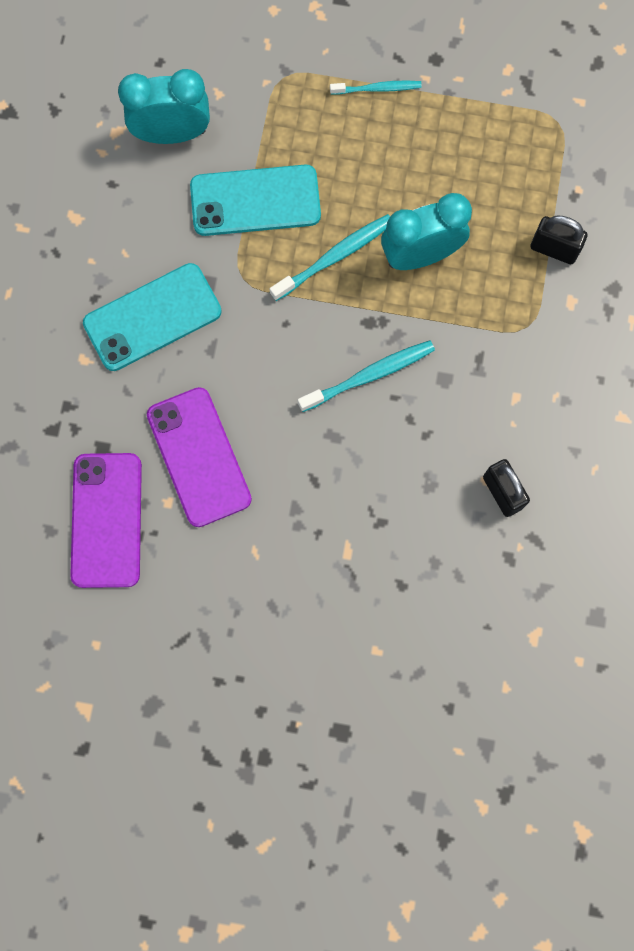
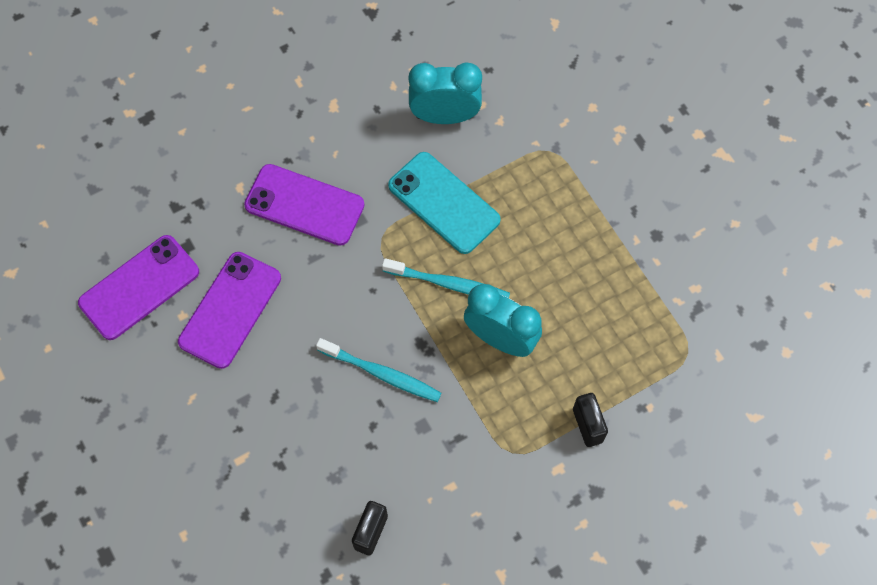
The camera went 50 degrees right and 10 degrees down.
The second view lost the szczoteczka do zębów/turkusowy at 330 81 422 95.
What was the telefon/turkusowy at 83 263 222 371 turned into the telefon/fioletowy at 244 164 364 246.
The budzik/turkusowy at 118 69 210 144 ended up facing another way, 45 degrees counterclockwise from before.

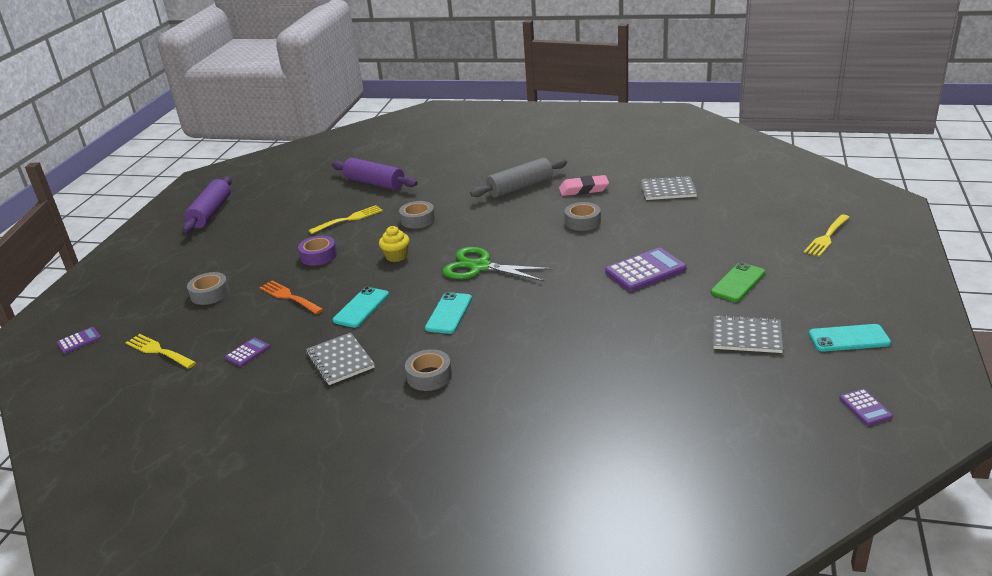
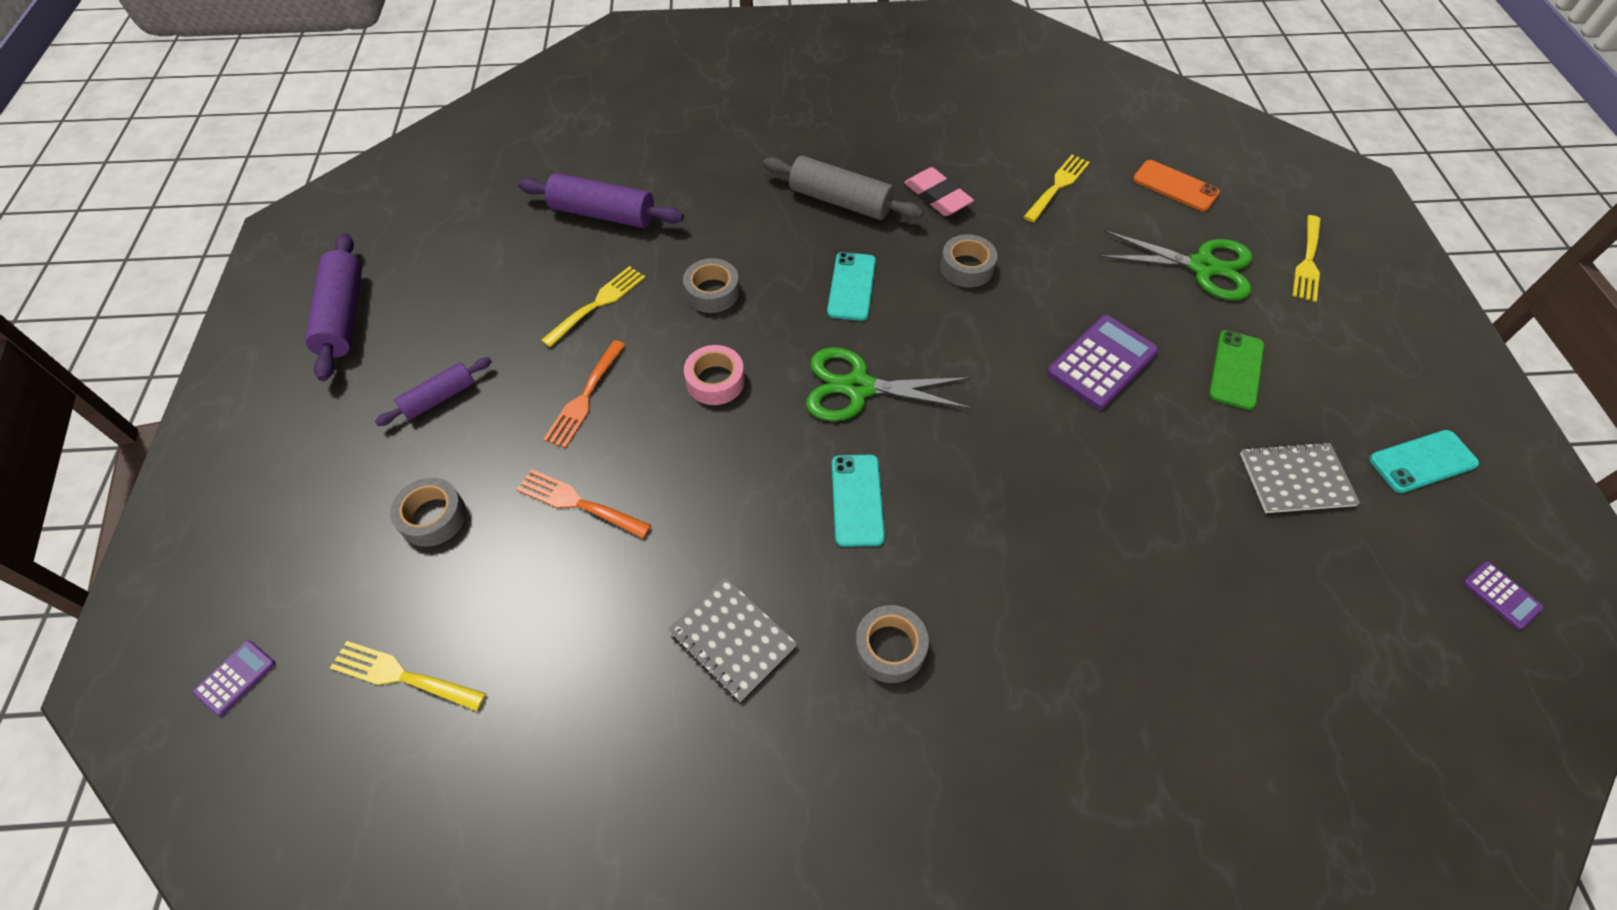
The camera went 20 degrees left and 25 degrees up.
The second view lost the kalkulator/fioletowy at 225 337 270 367.
The second view gained the wałek do ciasta/fioletowy at 375 357 492 426.
The second view gained the nożyczki/zielony at 1099 230 1252 300.
The second view gained the telefon/pomarańczowy at 1133 160 1220 212.
The telefon/turkusowy ended up elsewhere, having gone from 333 287 389 328 to 827 252 876 321.
Where the taśma klejąca/fioletowy stood at 298 236 337 266, the widelec/pomarańczowy came to stand at 543 340 626 448.
Where the muffinka/żółty stood at 379 226 410 262, the taśma klejąca/różowy came to stand at 684 345 745 405.
Where the zeszyt/szary stood at 641 176 697 200, the widelec/żółty came to stand at 1024 155 1090 223.
The wałek do ciasta/szary at 470 158 567 198 ended up facing another way, 75 degrees clockwise from before.
The gumka do mazania/różowy at 559 175 609 196 ended up facing another way, 75 degrees clockwise from before.

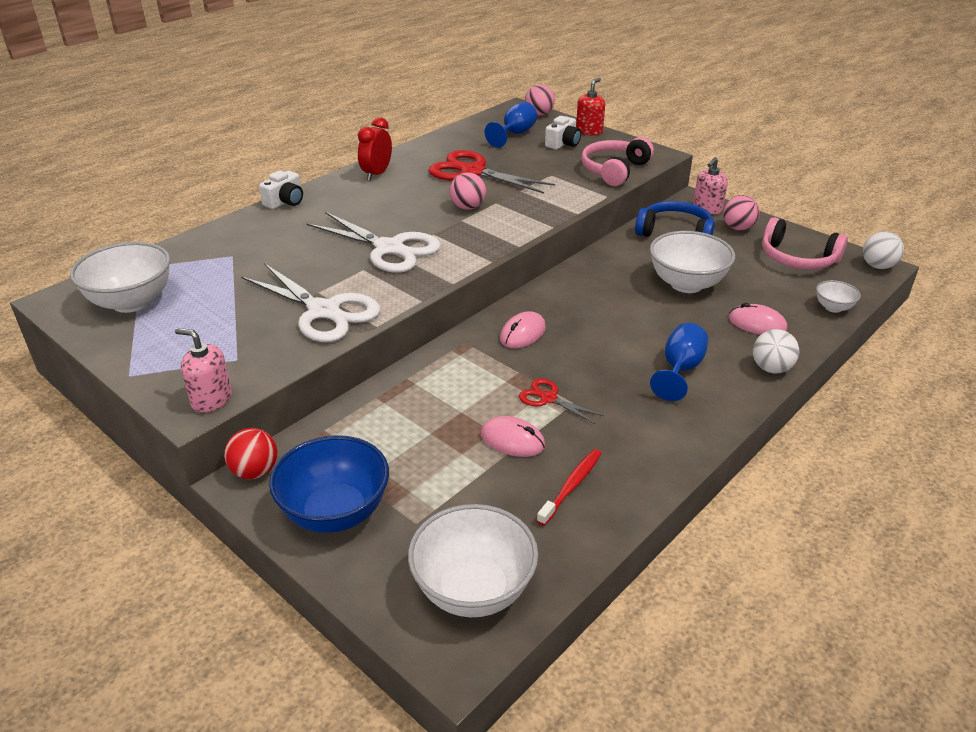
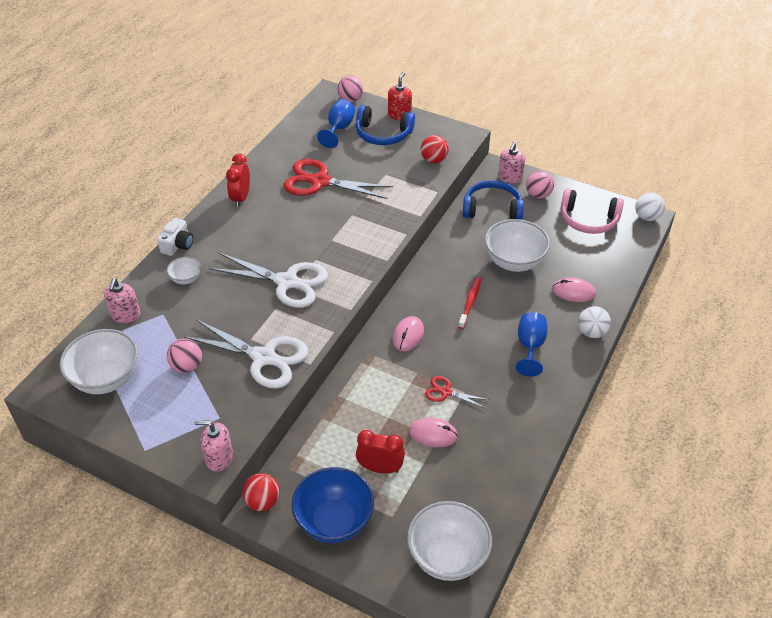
The camera went 15 degrees left and 10 degrees up.
The second view gained the dozownik mydła/różowy at 104 278 140 323.
The second view gained the budzik/czerwony at 356 430 405 474.
The piłka/różowy ended up elsewhere, having gone from 450 172 486 210 to 167 338 202 373.
The szczoteczka do zębów/czerwony ended up elsewhere, having gone from 537 449 602 526 to 458 277 481 329.
The miska/biały ended up elsewhere, having gone from 816 280 861 313 to 167 257 201 284.
Where the aparat fotograficzny/biały stood at 545 116 581 150, the słuchawki/niebieski came to stand at 356 105 415 145.
Where the słuchawki/różowy stood at 581 137 654 186, the piłka/czerwony came to stand at 421 135 449 163.

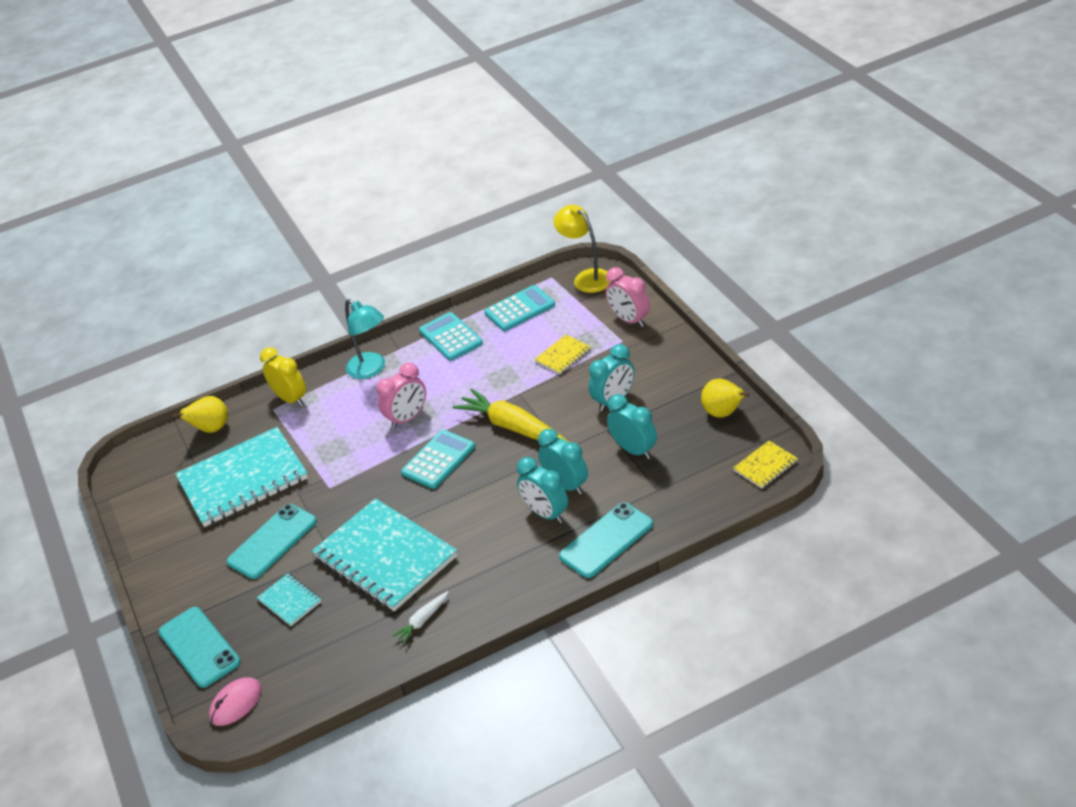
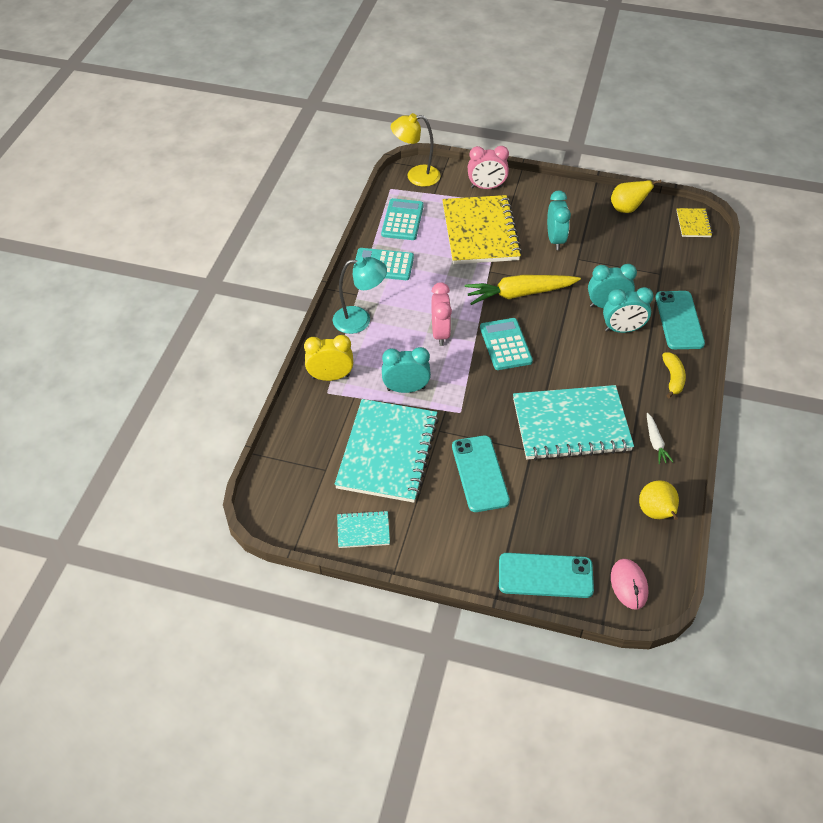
The camera went 55 degrees left and 10 degrees up.
The second view gained the banan/żółty at 662 352 686 398.
The gruszka/żółty ended up elsewhere, having gone from 172 396 228 433 to 639 480 679 520.
The zeszyt/turkusowy ended up elsewhere, having gone from 257 573 322 626 to 337 510 390 548.
The budzik/turkusowy ended up elsewhere, having gone from 607 394 657 459 to 382 347 431 393.
The size of the zeszyt/żółty at 534 335 591 374 changed by a factor of 2.25.

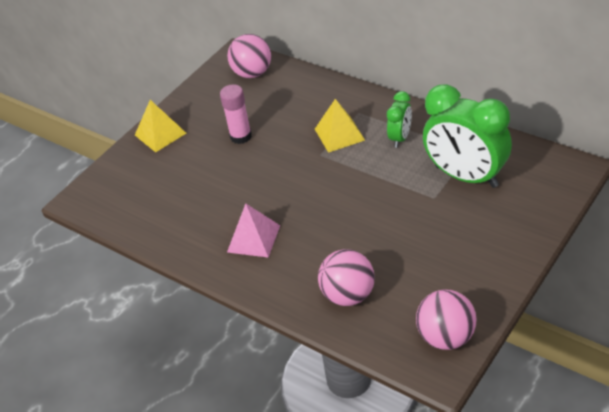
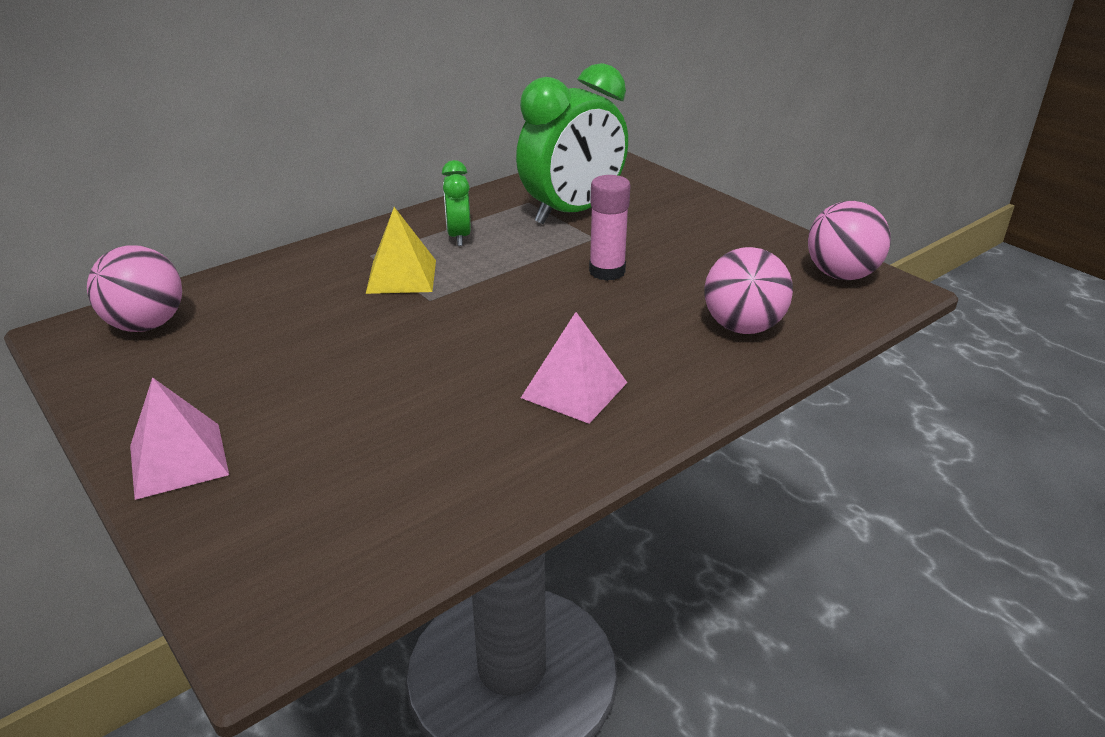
The camera went 80 degrees left and 10 degrees down.
The klej w sztyfcie/różowy ended up elsewhere, having gone from 220 84 252 144 to 589 175 631 281.
What was the piramida/żółty at 135 100 186 152 turned into the piramida/różowy at 130 377 229 500.
The budzik/zielony at 387 91 412 148 ended up facing another way, 135 degrees counterclockwise from before.

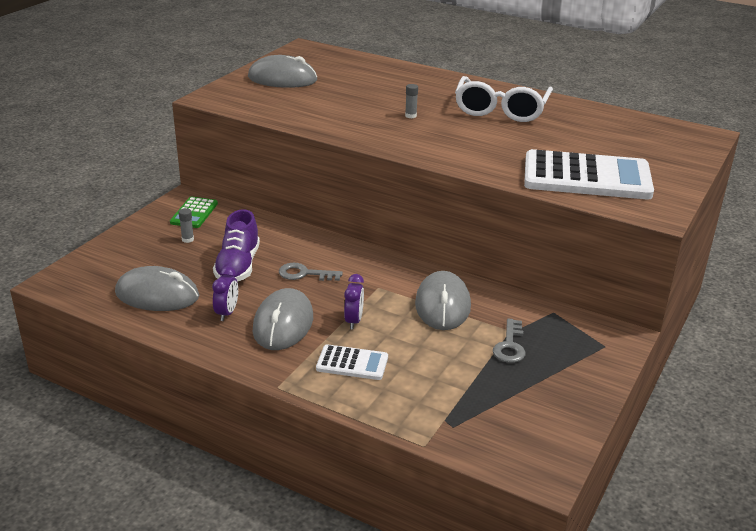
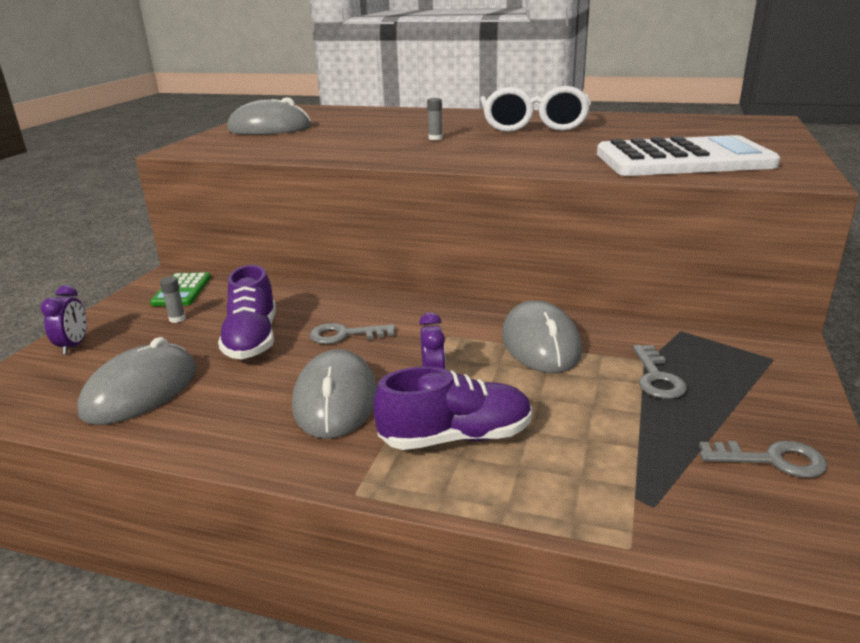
The camera went 10 degrees left and 5 degrees down.
The second view gained the klucz/szary at 699 441 828 478.
The budzik/fioletowy ended up elsewhere, having gone from 212 266 238 321 to 41 285 87 355.
Where the kalkulator/biały stood at 316 344 388 380, the but/fioletowy came to stand at 373 366 532 450.
The myszka/szary at 115 266 199 311 ended up facing another way, 60 degrees counterclockwise from before.

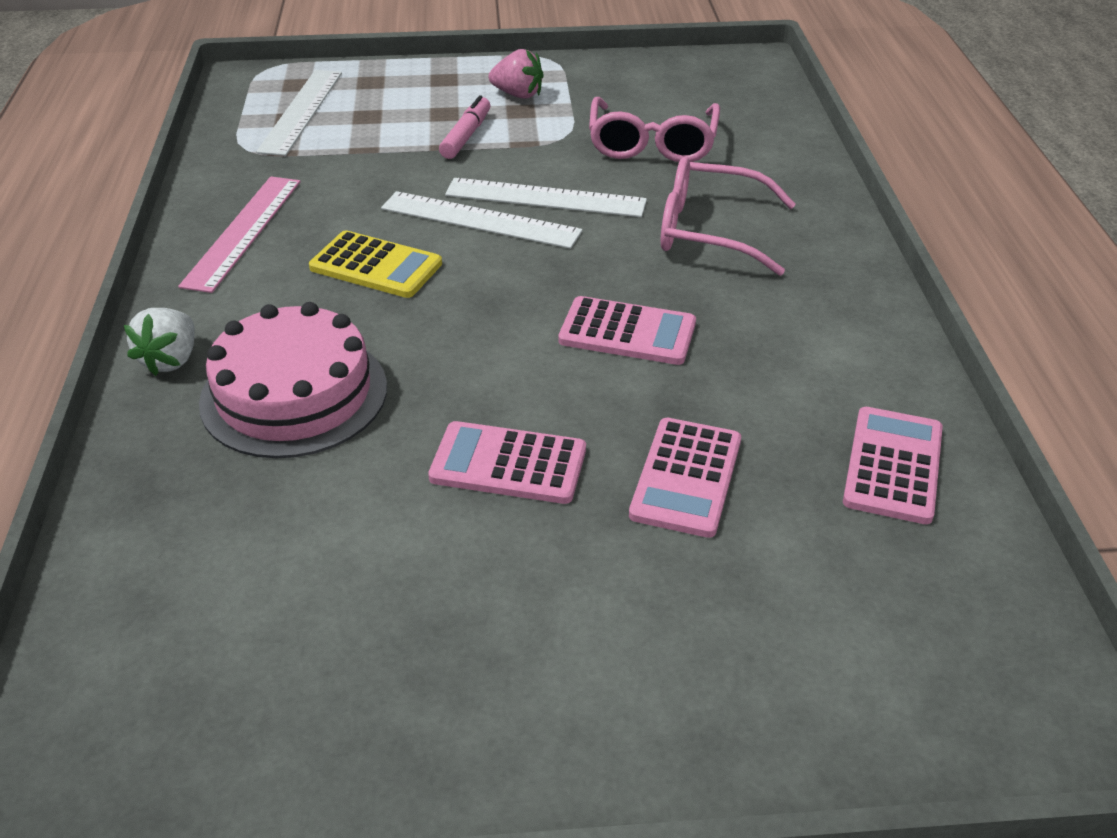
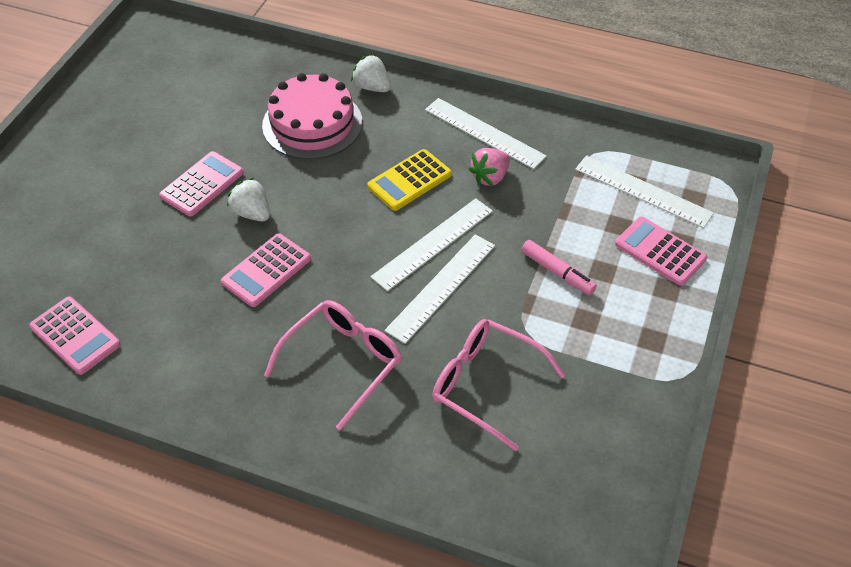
The camera went 115 degrees right and 10 degrees up.
The second view gained the truskawka/biały at 227 178 270 221.
The truskawka/różowy ended up elsewhere, having gone from 489 49 544 99 to 468 148 510 186.
The kalkulator/różowy ended up elsewhere, having gone from 629 418 741 538 to 615 217 707 286.
What was the linijka/różowy at 178 176 300 293 turned into the linijka/biały at 425 98 547 169.

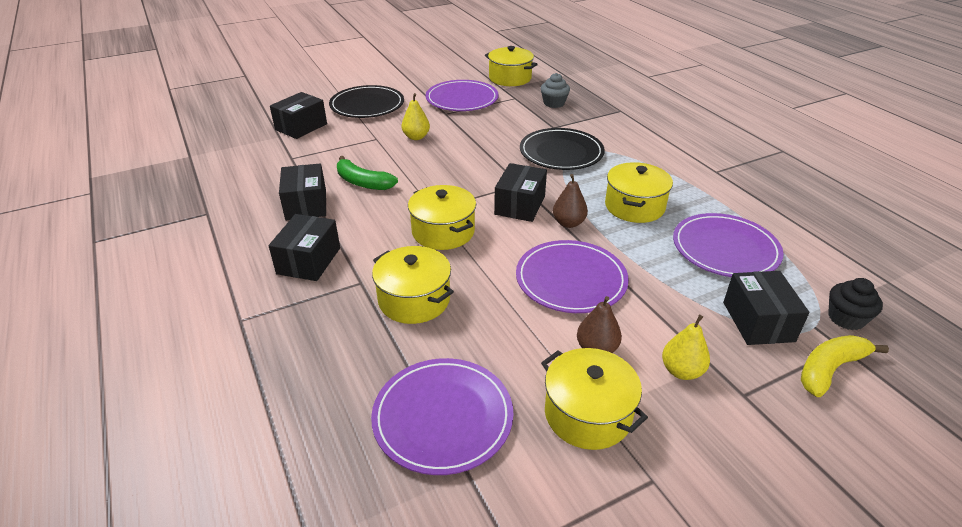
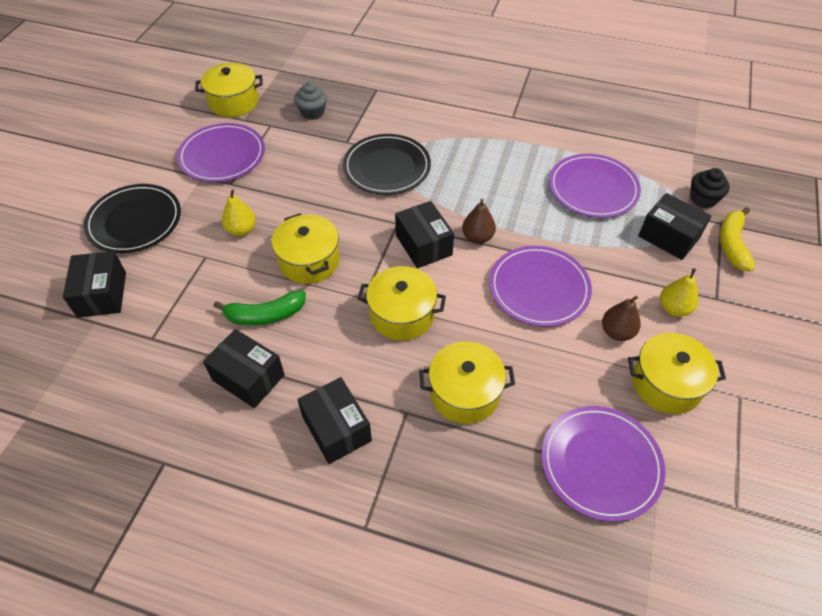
The camera went 45 degrees left and 15 degrees up.
The garnek/żółty ended up elsewhere, having gone from 605 162 673 223 to 272 213 340 284.

